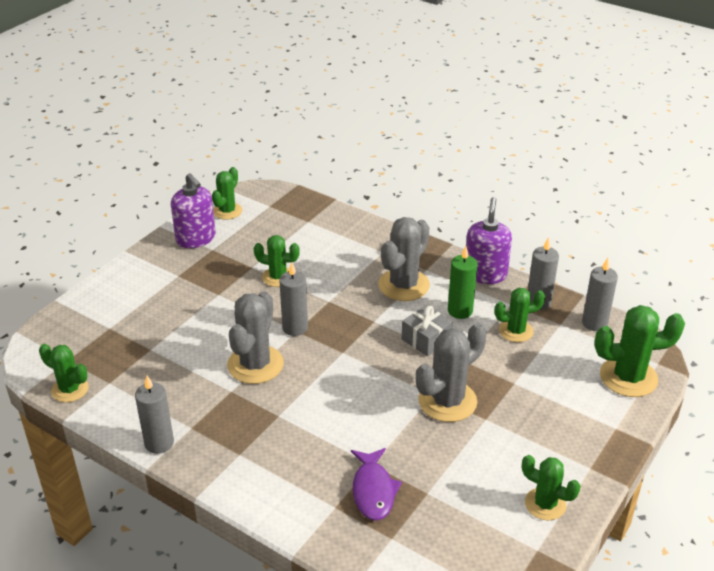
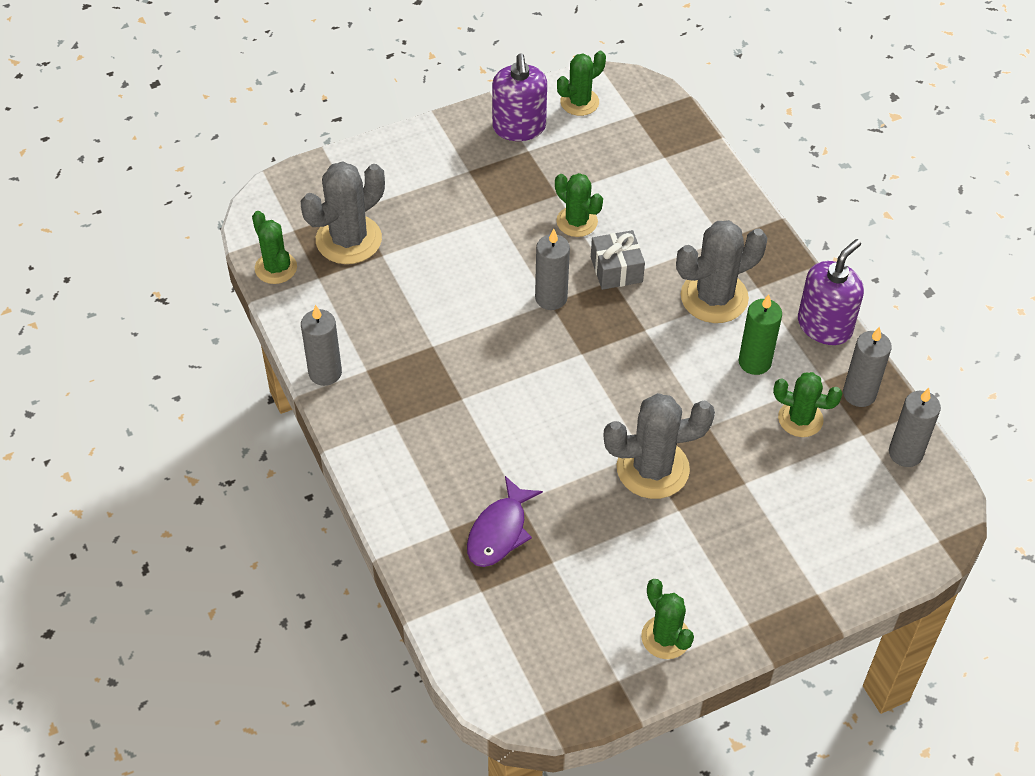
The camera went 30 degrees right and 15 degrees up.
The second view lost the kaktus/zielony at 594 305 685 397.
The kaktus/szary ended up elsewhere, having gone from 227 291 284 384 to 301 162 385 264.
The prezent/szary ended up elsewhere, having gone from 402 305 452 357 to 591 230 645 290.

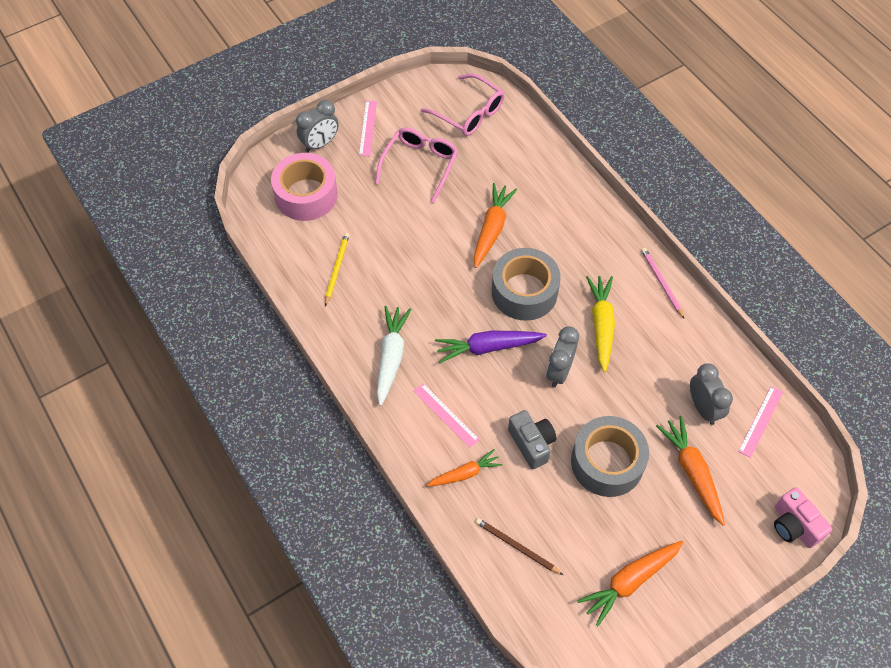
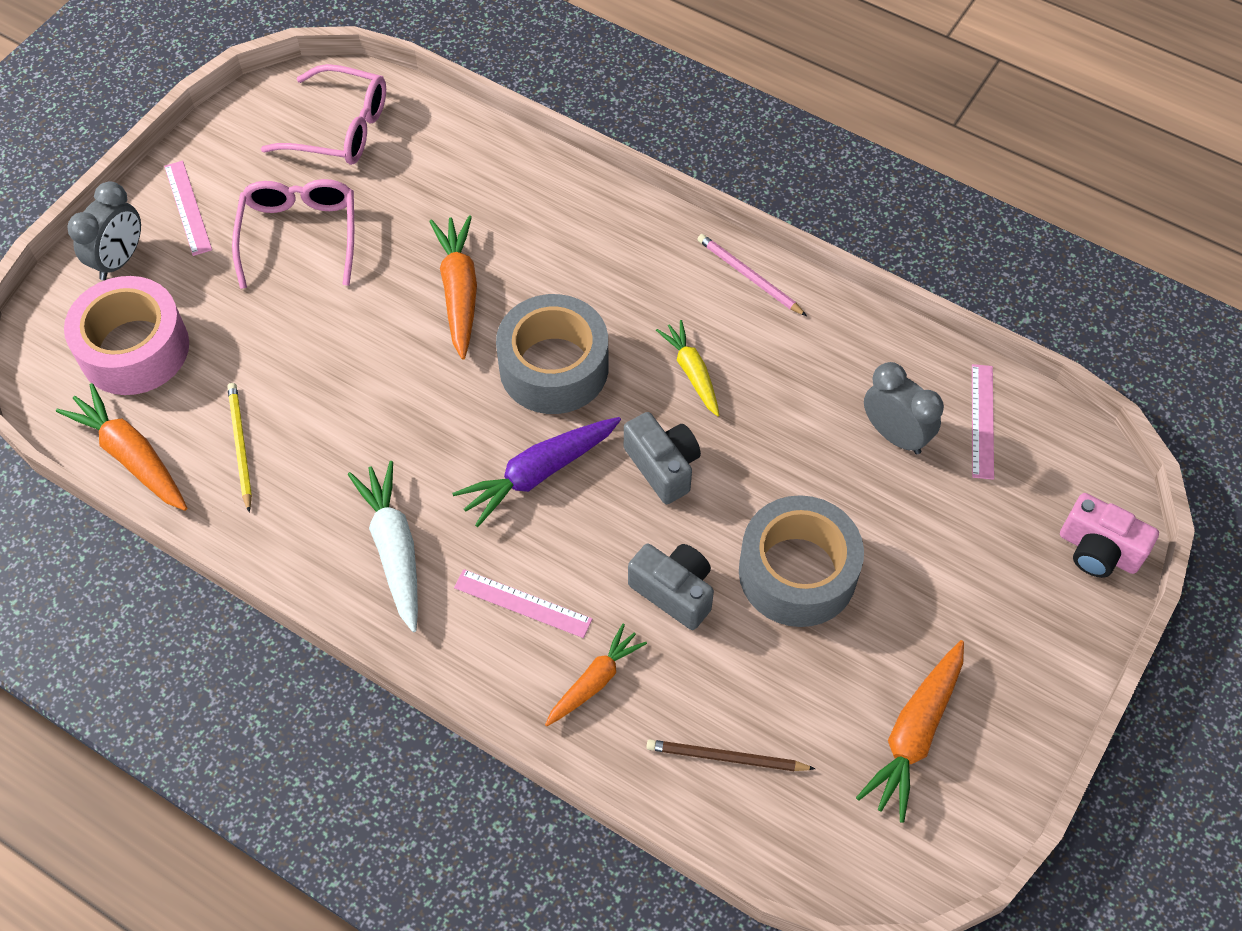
The camera went 25 degrees left and 0 degrees up.
The marchewka/pomarańczowy ended up elsewhere, having gone from 656 416 725 526 to 56 383 187 511.
Where the budzik/szary stood at 546 326 579 388, the aparat fotograficzny/szary came to stand at 624 412 701 504.
The size of the marchewka/żółty at 586 276 615 372 changed by a factor of 0.66.

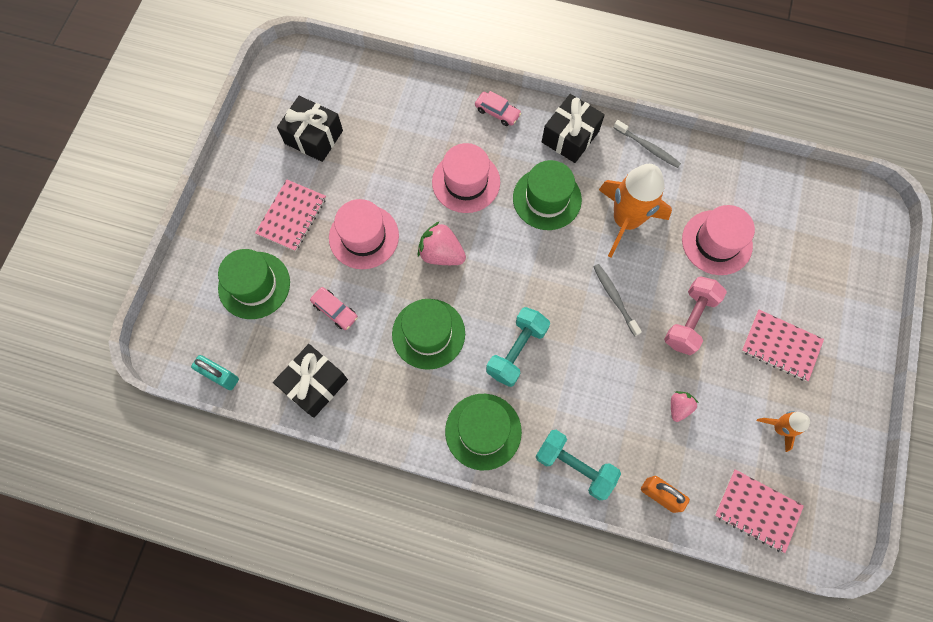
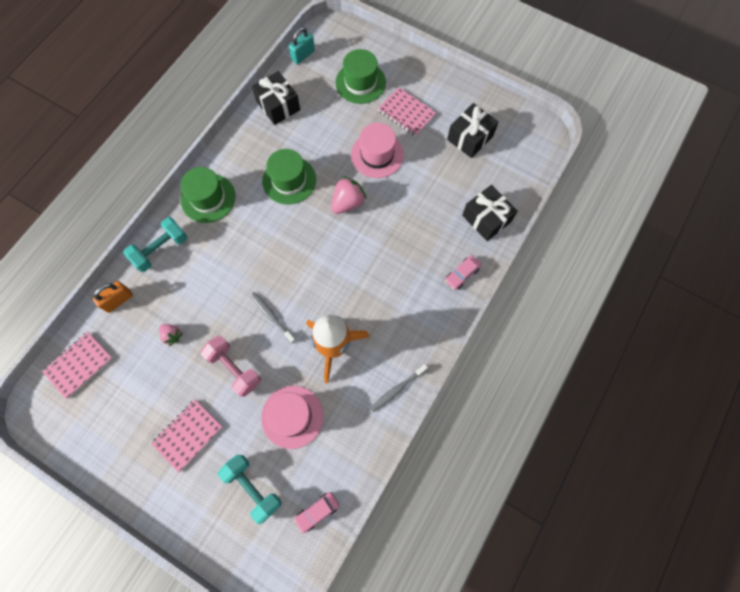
The camera went 105 degrees right and 0 degrees up.
The second view lost the kapelusz/różowy at 432 143 500 213.
The second view lost the kapelusz/zielony at 513 160 582 230.
The second view lost the rakieta/pomarańczowy at 757 411 810 452.
The samochód/różowy ended up elsewhere, having gone from 310 287 358 330 to 294 492 340 533.
The hantel/turkusowy ended up elsewhere, having gone from 486 307 550 387 to 218 455 282 524.
The prezent/czarny ended up elsewhere, having gone from 542 94 605 163 to 462 185 518 241.
The szczoteczka do zębów/szary at 594 264 642 337 ended up facing another way, 120 degrees counterclockwise from before.

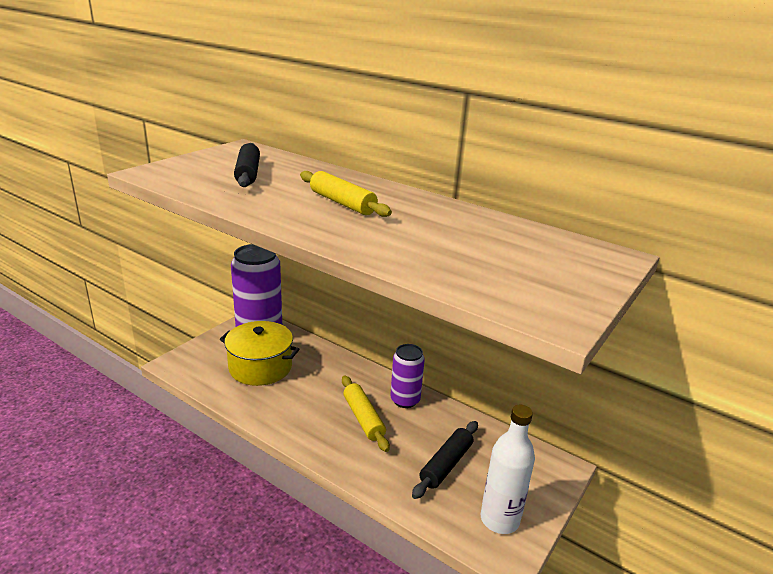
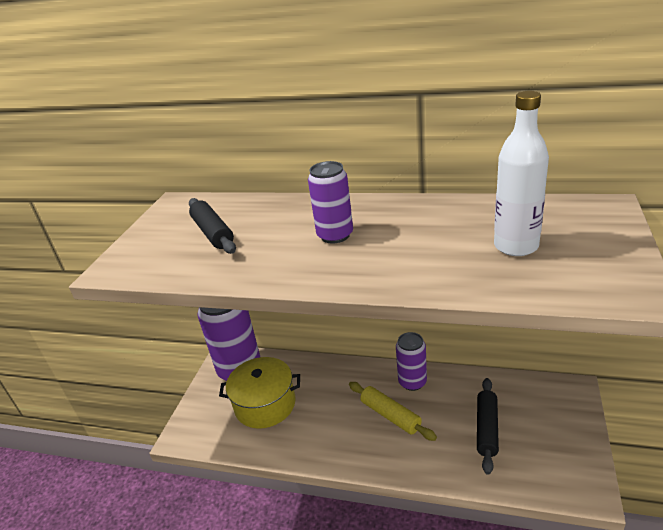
The camera went 15 degrees left and 5 degrees up.
The butelka/biały ended up elsewhere, having gone from 481 405 535 534 to 494 91 549 256.
Where the wałek do ciasta/żółty stood at 300 171 392 217, the puszka/fioletowy came to stand at 308 161 353 244.

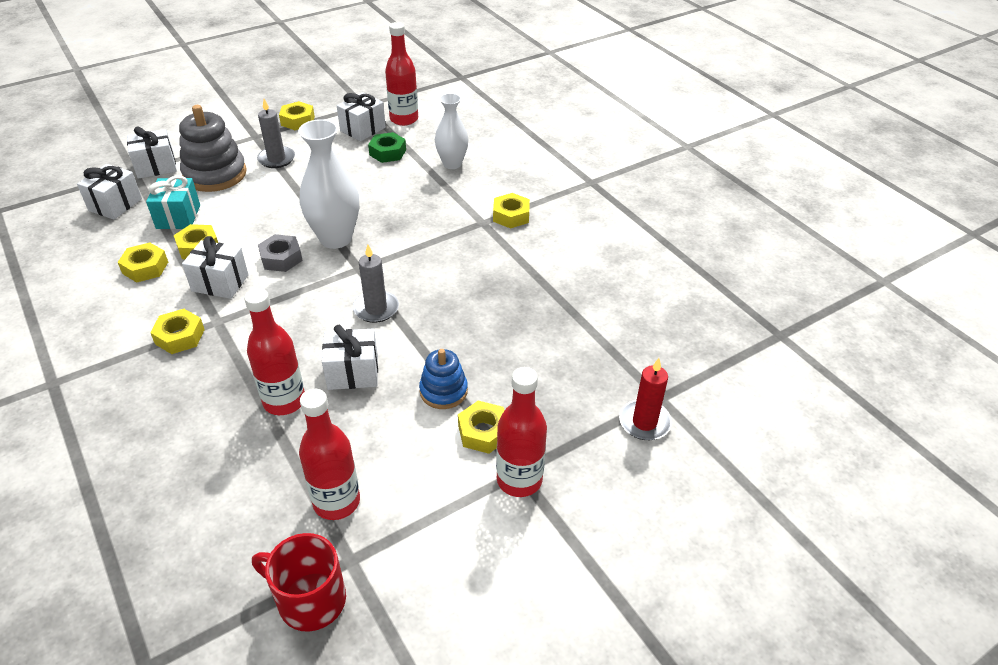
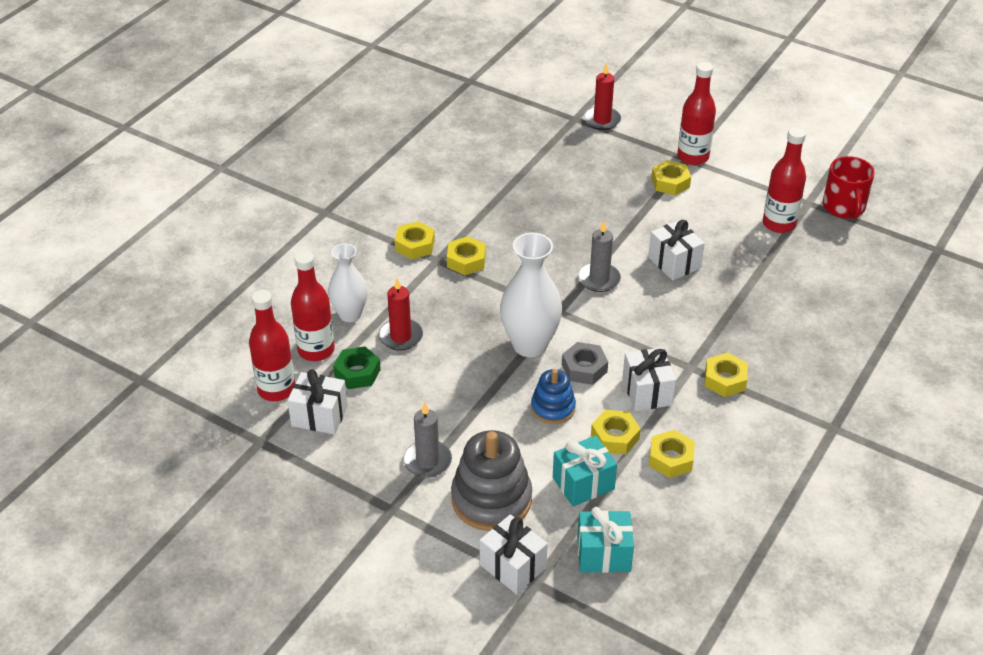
The camera went 115 degrees left and 0 degrees up.
The second view gained the świeca/czerwony at 379 278 423 350.
The butelka/czerwony ended up elsewhere, having gone from 244 288 305 415 to 291 251 335 361.
The nakrętka/żółty ended up elsewhere, having gone from 279 101 315 130 to 447 236 486 275.
The zabawka nakładanka/niebieski ended up elsewhere, having gone from 419 349 468 409 to 531 369 576 424.
What was the prezent/biały at 77 164 142 220 turned into the prezent/turkusowy at 577 507 634 573.

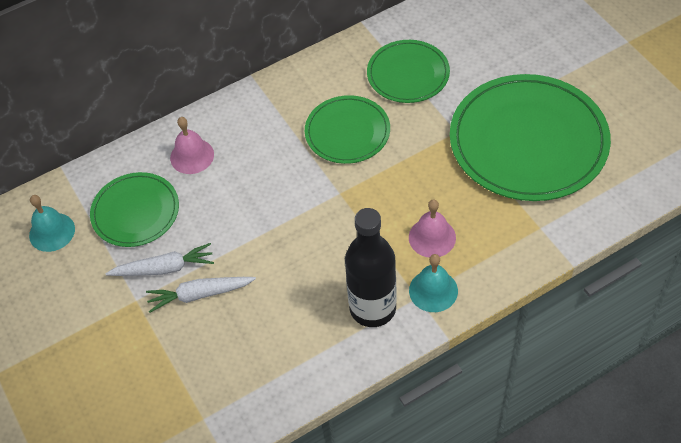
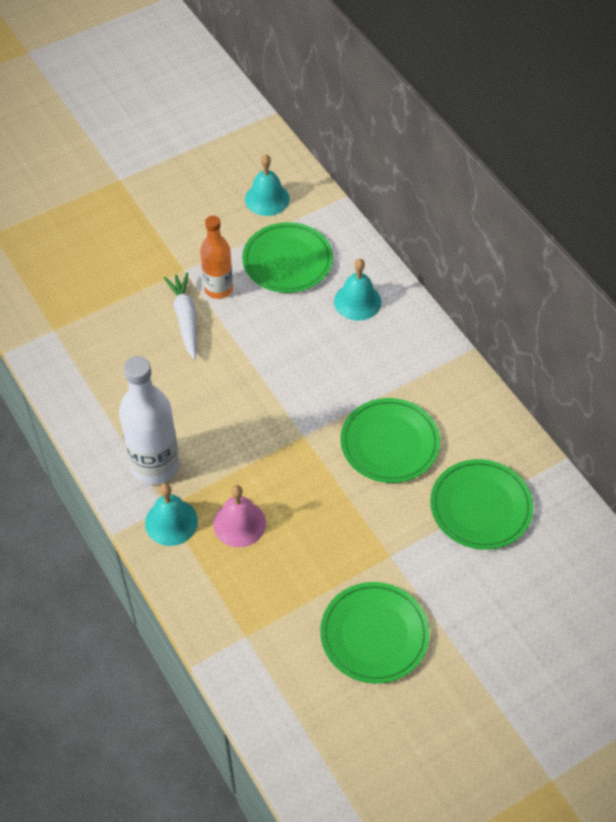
The camera went 85 degrees right and 0 degrees up.
Where the marchewka/biały stood at 105 243 214 276, the butelka/pomarańczowy came to stand at 200 216 233 299.
What was the dzwonek/różowy at 170 117 214 174 turned into the dzwonek/turkusowy at 334 258 381 321.
What was the butelka/czarny at 345 208 397 327 turned into the butelka/biały at 119 356 179 485.
The size of the talerz/zielony at 450 74 611 201 changed by a factor of 0.55.

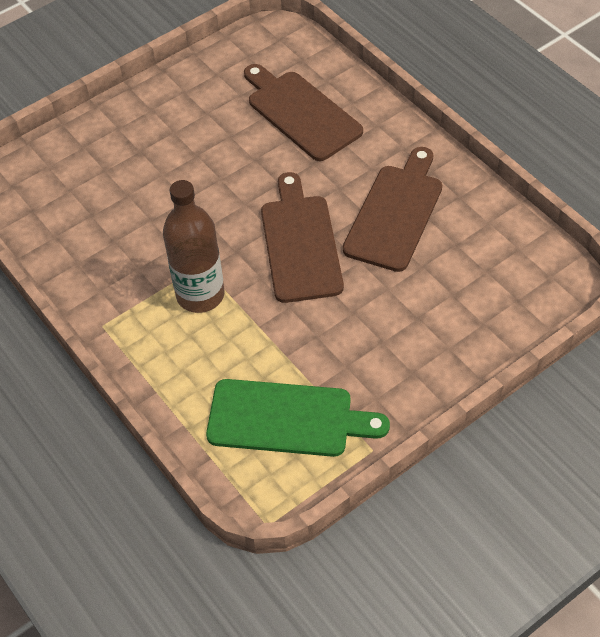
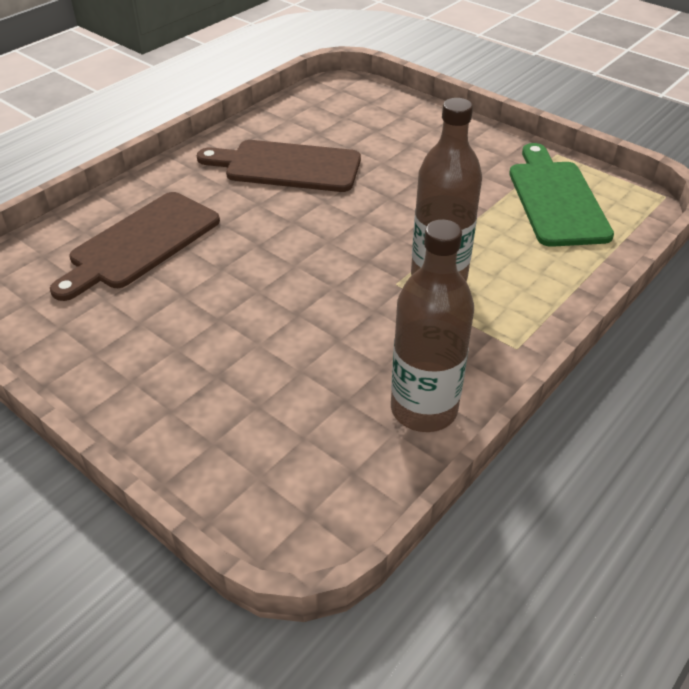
The camera went 105 degrees left and 10 degrees down.
The second view lost the deska do krojenia/brązowy at 261 172 344 303.
The second view gained the butelka/brązowy at 391 219 474 432.

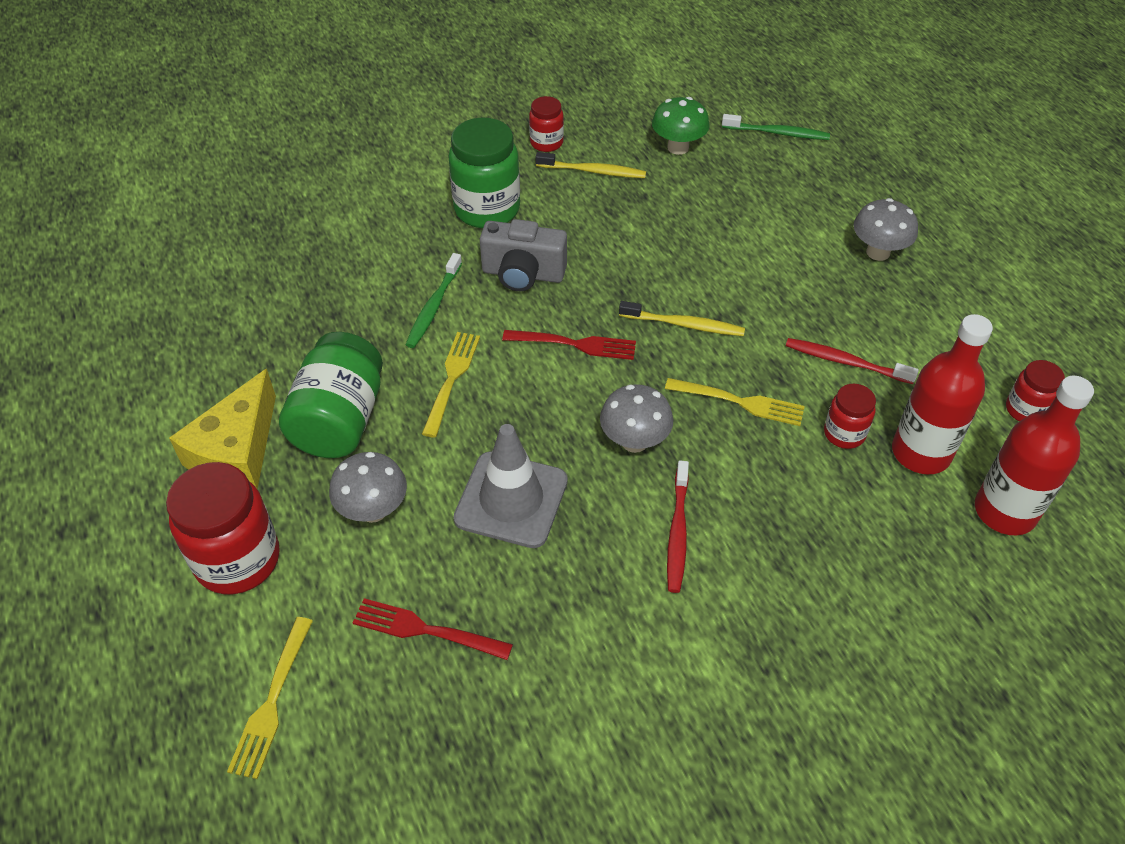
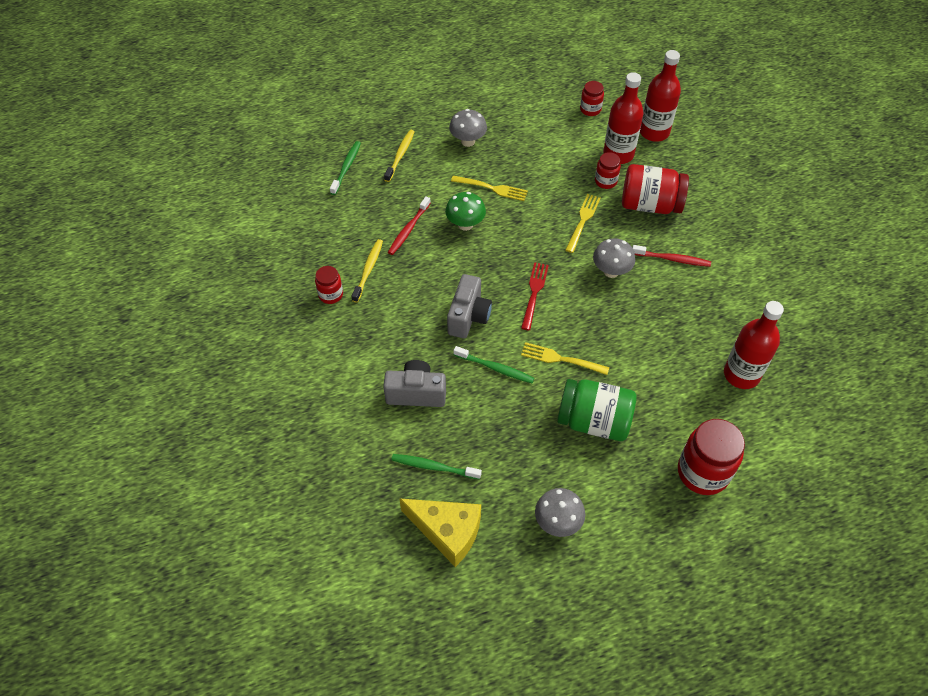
The camera went 85 degrees left and 5 degrees up.
The second view lost the słoik/zielony at 448 118 520 228.
The second view lost the pachołek/szary at 453 424 568 548.
The second view gained the aparat fotograficzny/szary at 383 360 446 407.
The second view gained the szczoteczka do zębów/zielony at 391 454 482 480.
The second view gained the słoik/czerwony at 622 164 689 214.
The ser/żółty ended up elsewhere, having gone from 169 369 276 489 to 399 498 481 567.
The widelec/żółty ended up elsewhere, having gone from 227 617 313 779 to 451 176 528 201.
The grzyb/szary ended up elsewhere, having gone from 329 452 407 523 to 535 488 585 537.
The szczoteczka do zębów/żółty ended up elsewhere, having gone from 619 301 745 336 to 384 130 415 182.
The grzyb/zielony ended up elsewhere, having gone from 652 97 710 155 to 445 192 486 231.
The szczoteczka do zębów/czerwony ended up elsewhere, having gone from 786 338 919 384 to 388 196 431 255.
Where the widelec/czerwony stood at 353 598 513 660, the butelka/czerwony came to stand at 724 301 784 389.

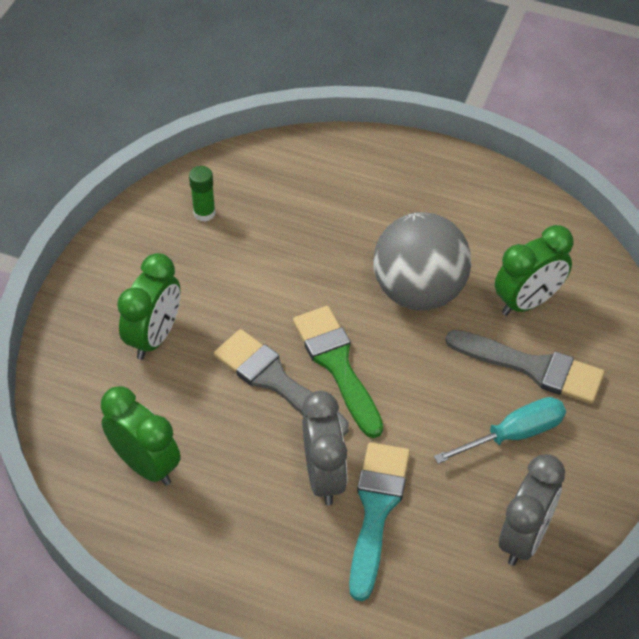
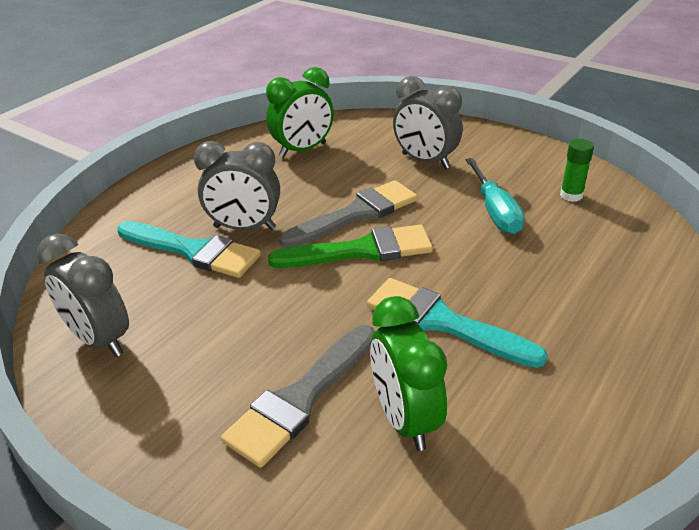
The camera went 105 degrees right and 15 degrees down.
The śrubokręt/turkusowy ended up elsewhere, having gone from 434 397 566 464 to 466 158 524 234.
Where the piłka/szary stood at 373 212 471 310, the pędzel/turkusowy came to stand at 367 278 548 368.
What was the budzik/zielony at 117 253 181 360 turned into the budzik/szary at 393 76 463 169.

